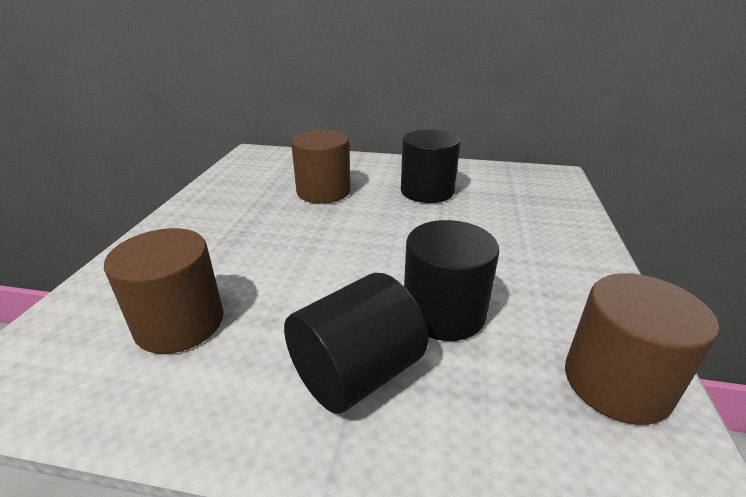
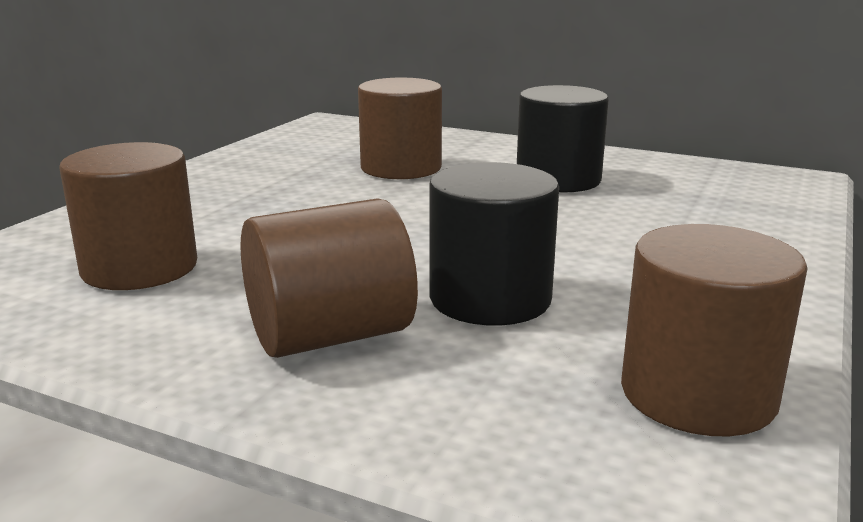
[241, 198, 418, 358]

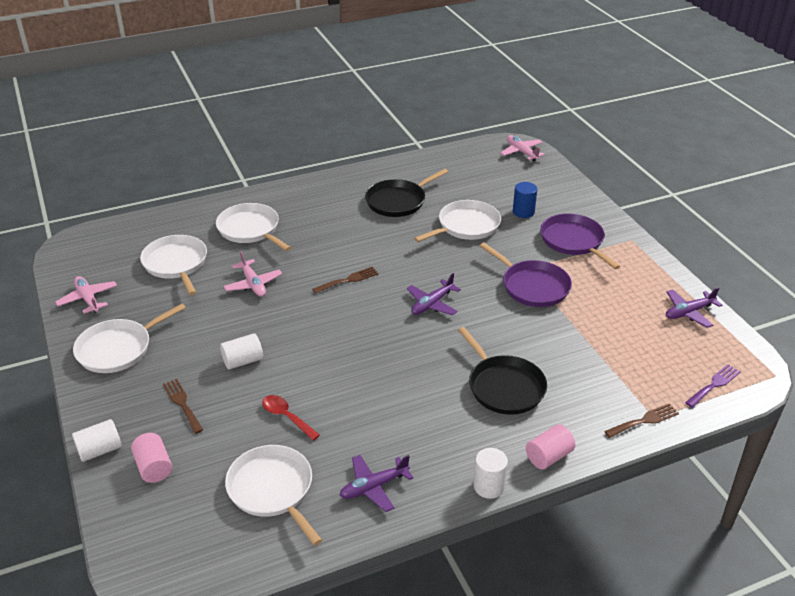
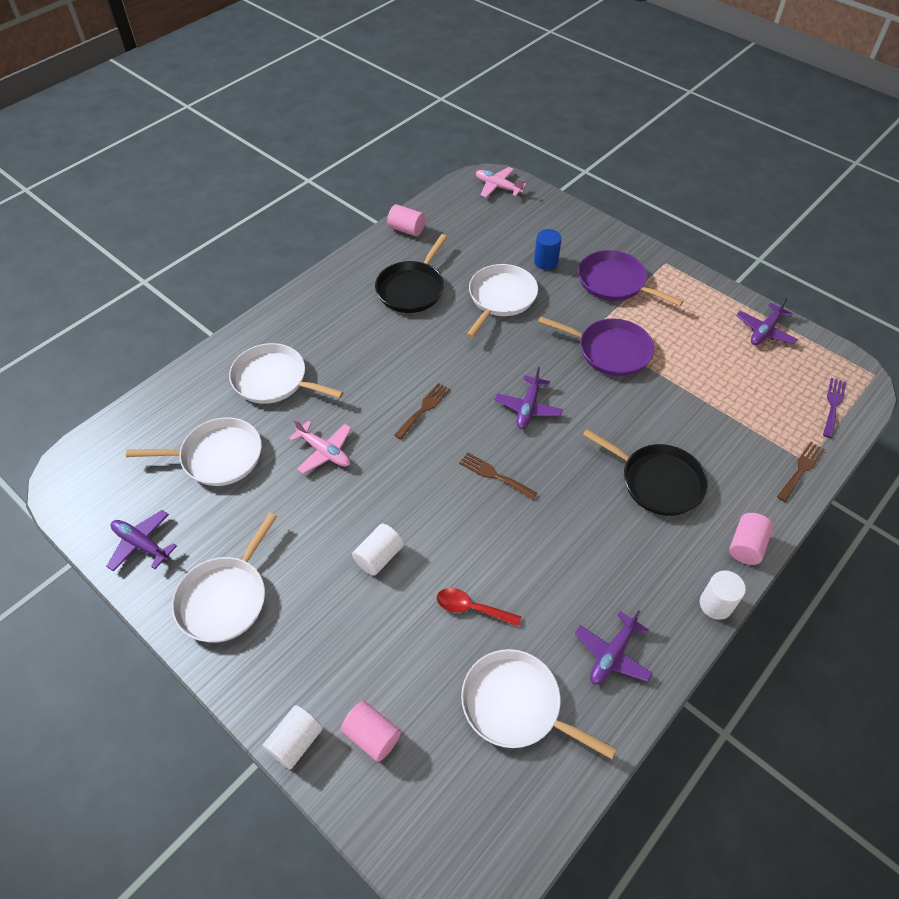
[106, 510, 177, 572]
[126, 417, 262, 486]
[387, 204, 425, 236]
[459, 452, 537, 500]

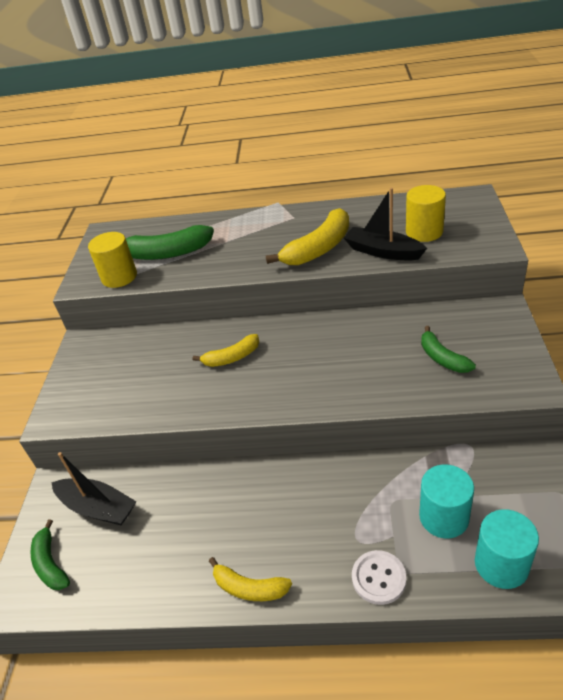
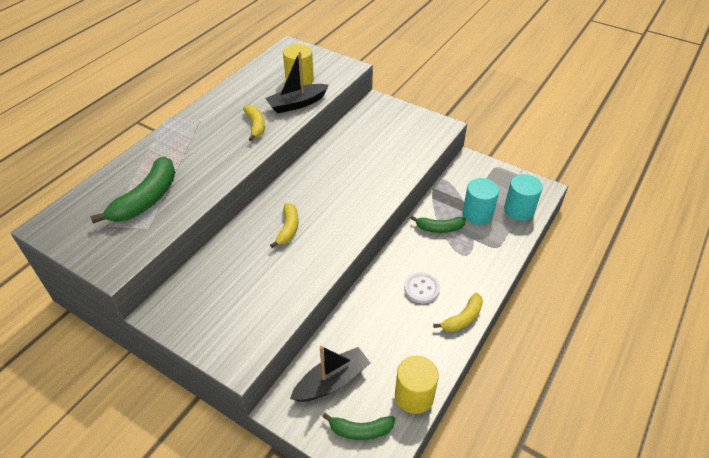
[243, 105, 265, 141]
[395, 356, 439, 414]
[404, 272, 440, 303]
[410, 216, 466, 233]

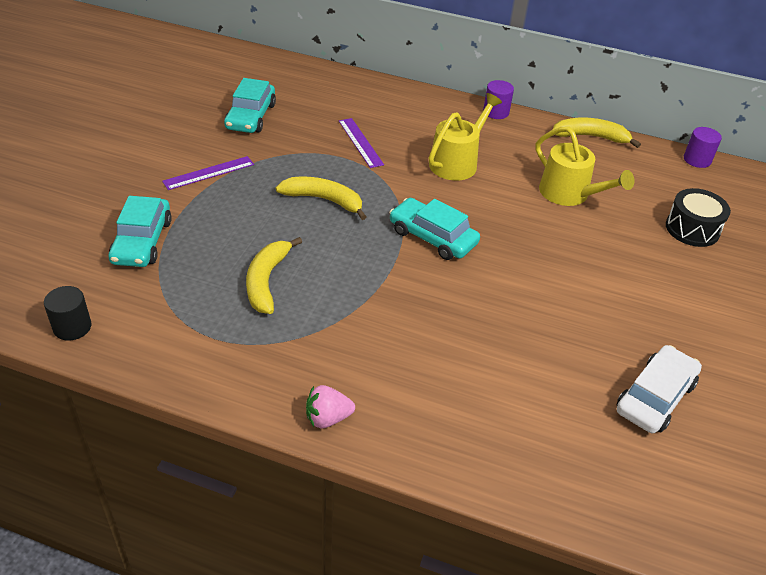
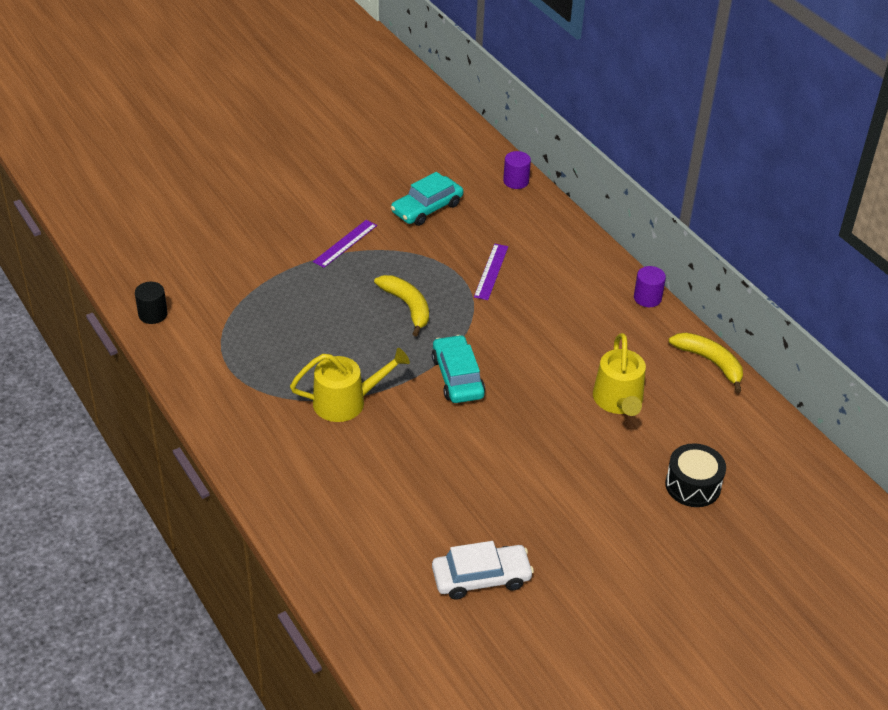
[290, 348, 410, 422]
[313, 220, 377, 268]
[503, 151, 531, 189]
[109, 196, 172, 267] (first image)
[246, 237, 302, 314] (first image)
[306, 385, 355, 428] (first image)

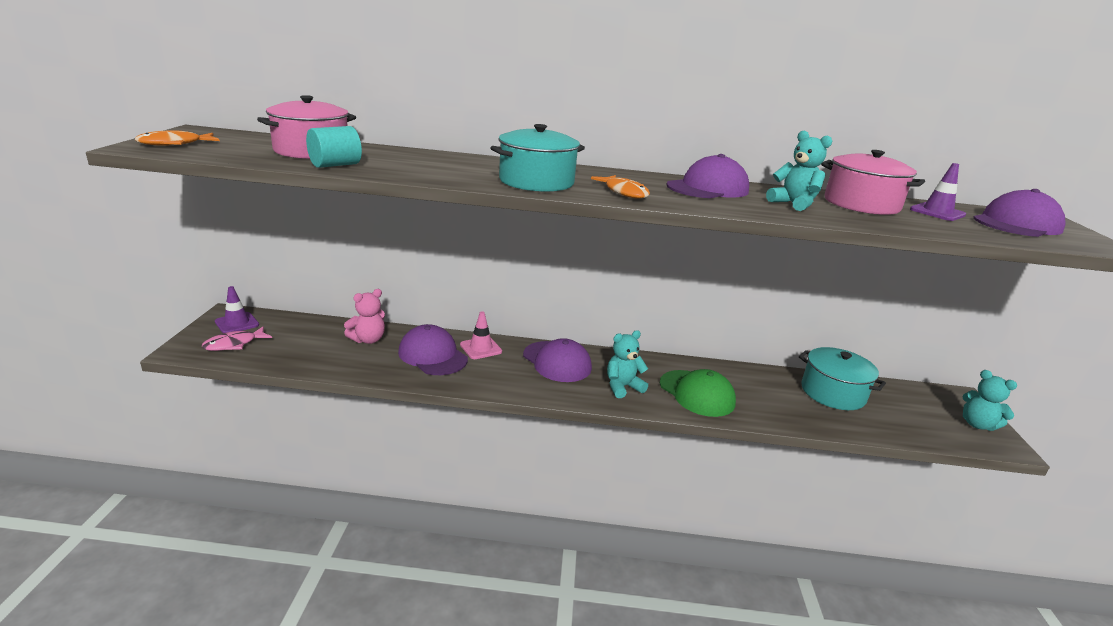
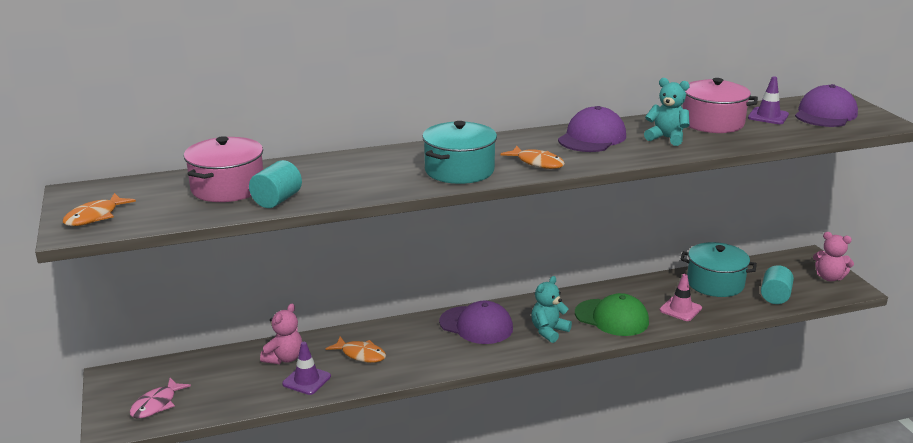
[282, 342, 331, 395]
[326, 336, 386, 363]
[660, 274, 702, 321]
[761, 265, 794, 304]
[813, 232, 854, 281]

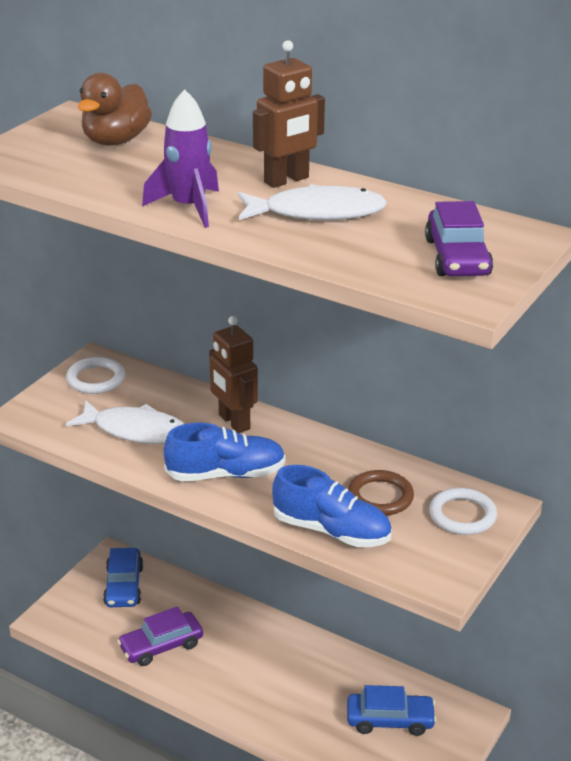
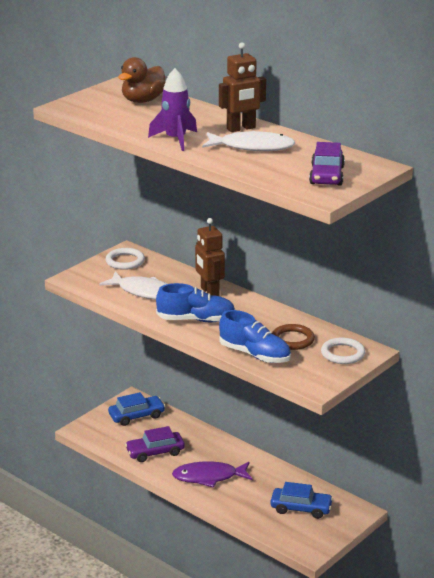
[108, 392, 165, 426]
[172, 461, 252, 488]

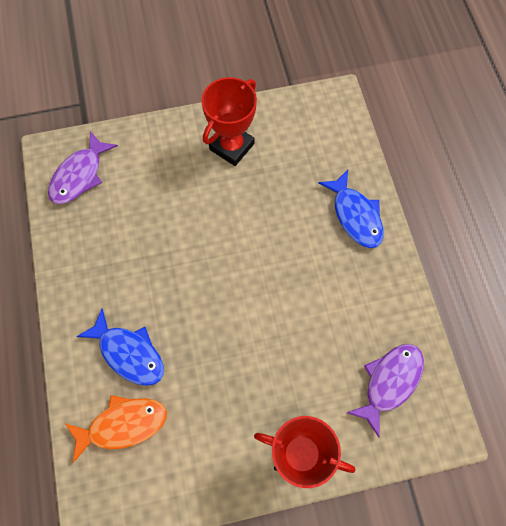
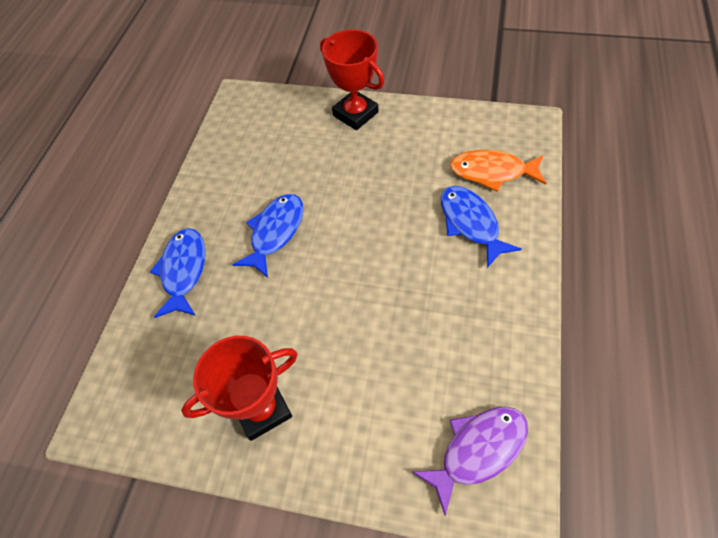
[233, 194, 303, 278]
[347, 344, 424, 438] (first image)

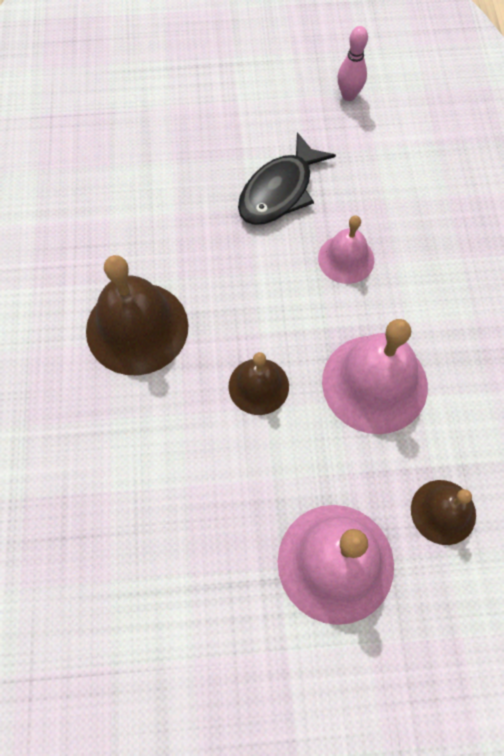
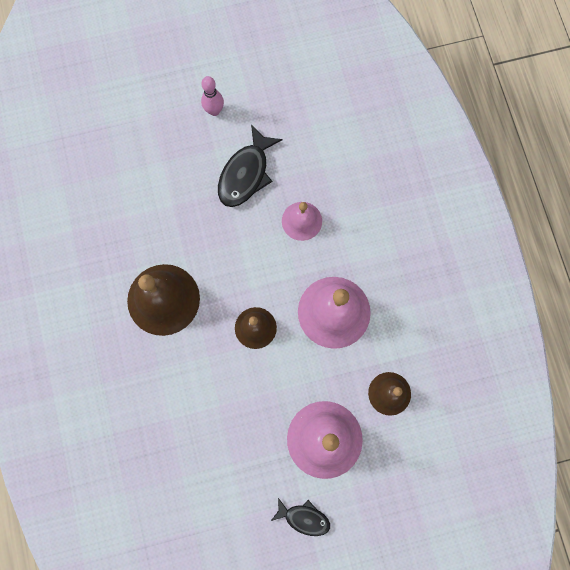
[201, 76, 224, 116]
[271, 498, 330, 536]

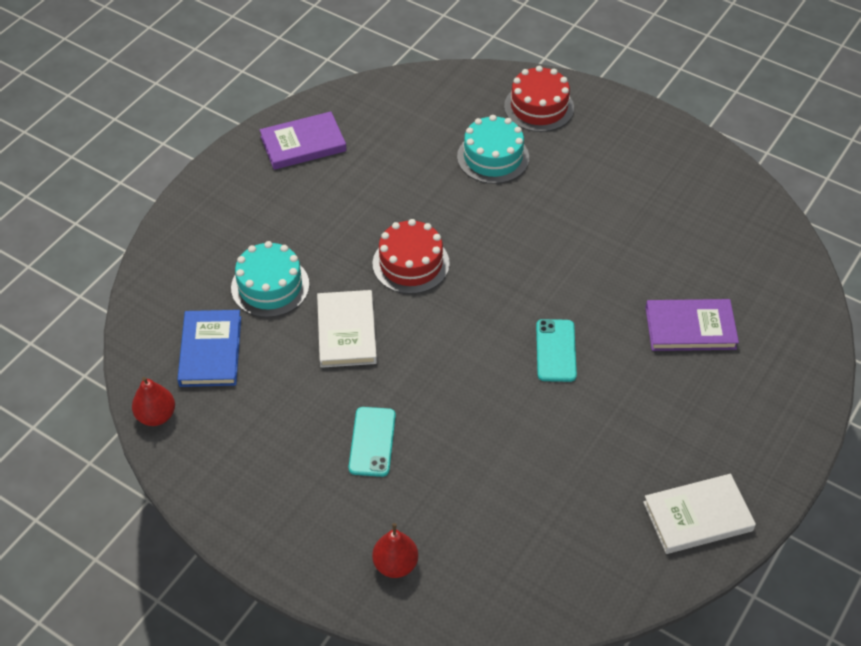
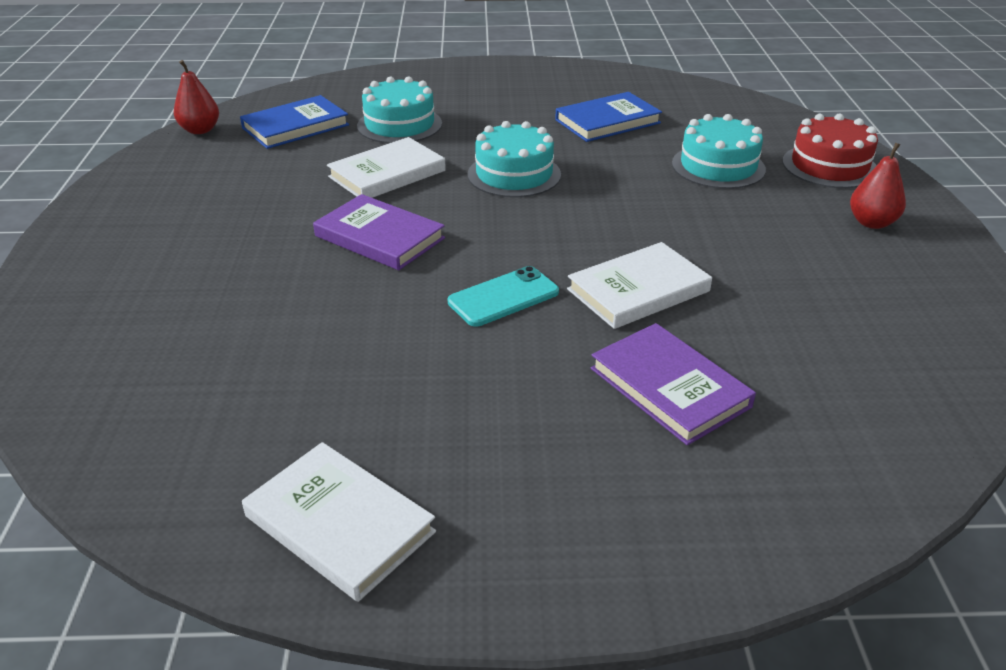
[313, 194, 445, 270]
[468, 121, 561, 198]
[555, 92, 662, 142]
[567, 242, 712, 329]
[850, 143, 906, 229]
[349, 407, 396, 477] (first image)

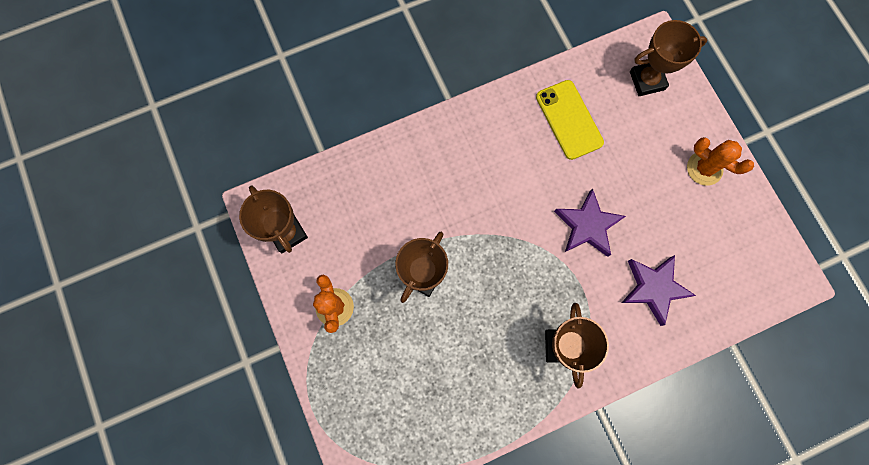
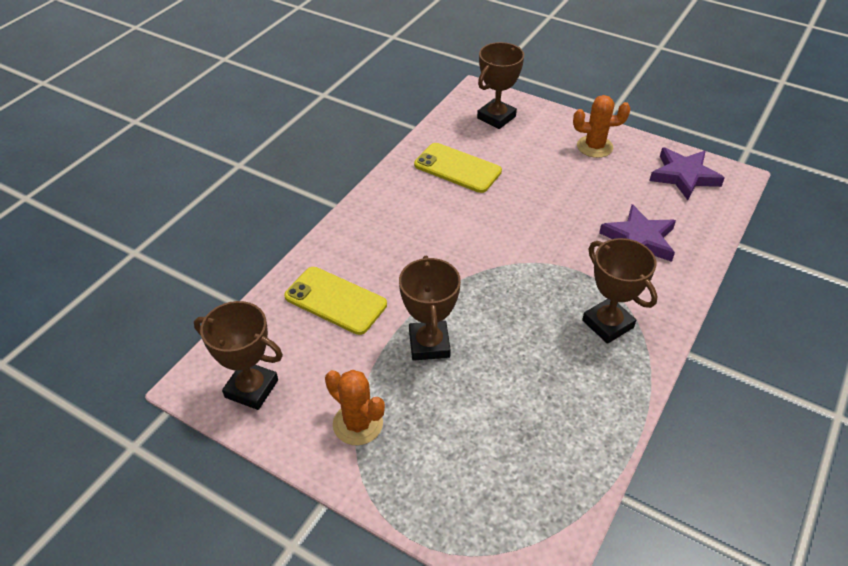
[284, 267, 387, 335]
[649, 147, 725, 200]

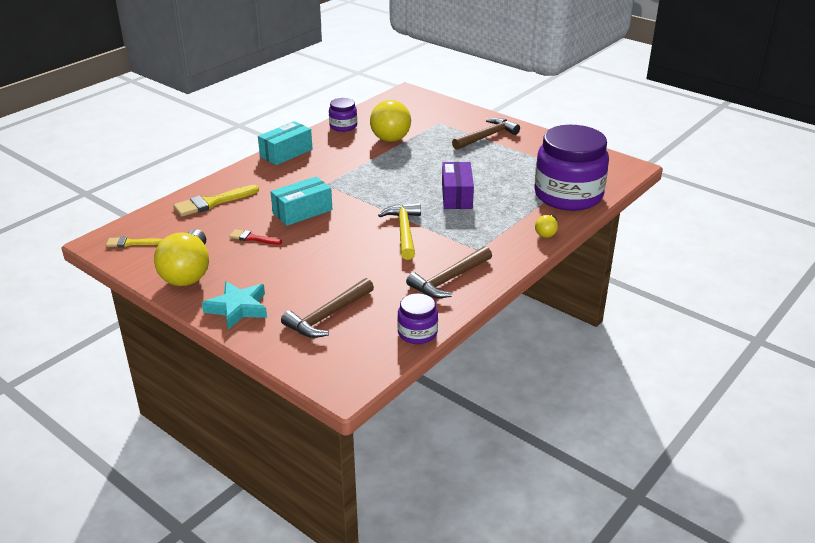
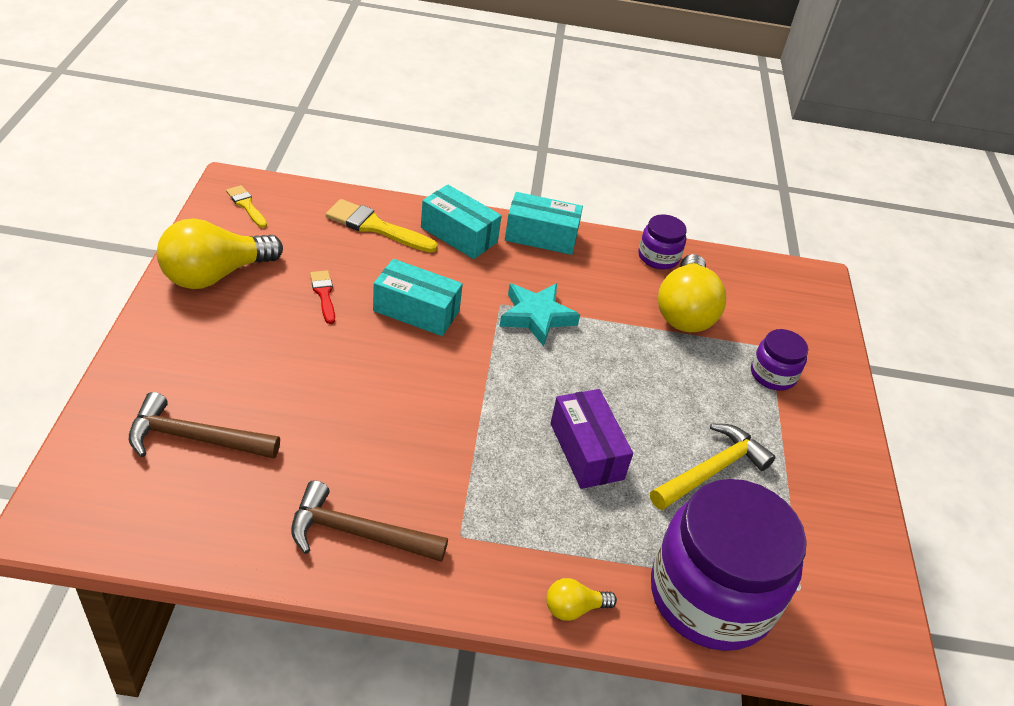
[421, 184, 502, 259]
[499, 283, 580, 347]
[550, 389, 633, 489]
[650, 424, 776, 510]
[658, 254, 726, 332]
[751, 329, 808, 391]
[452, 118, 520, 150] (first image)

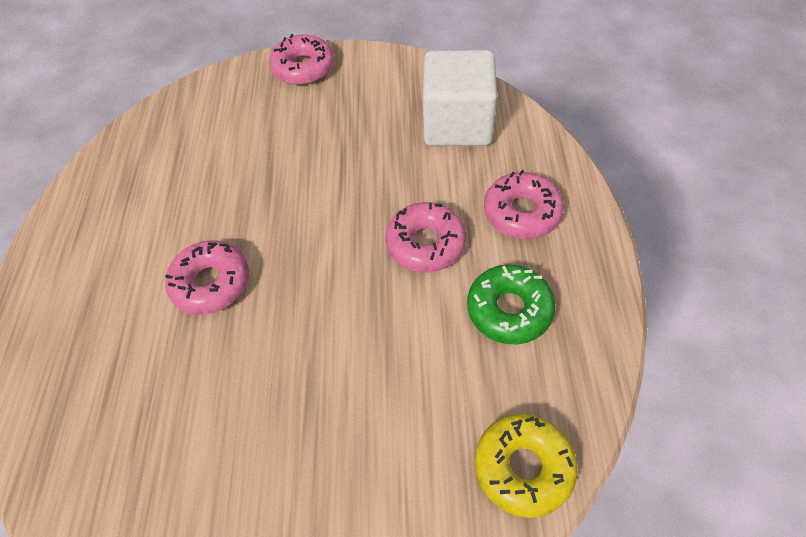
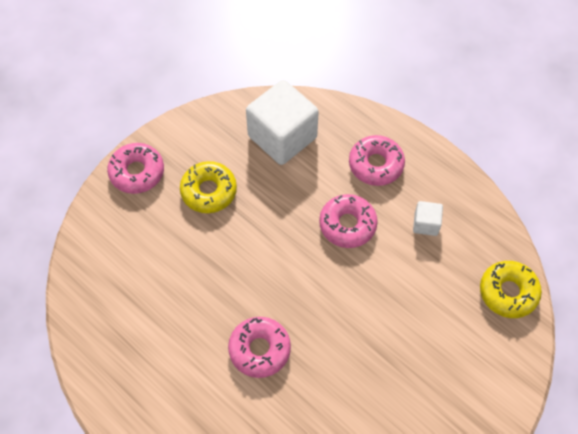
[180, 161, 237, 213]
[413, 201, 443, 236]

